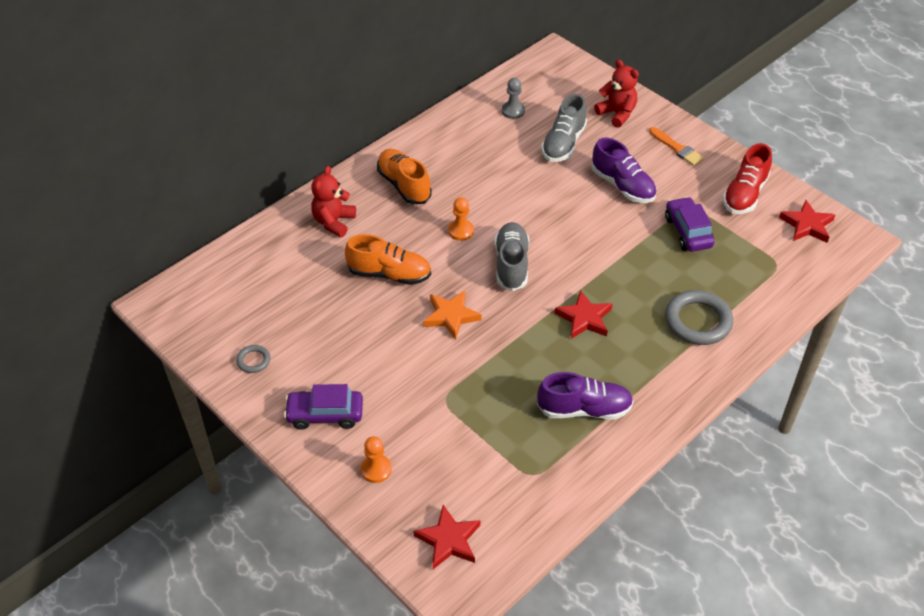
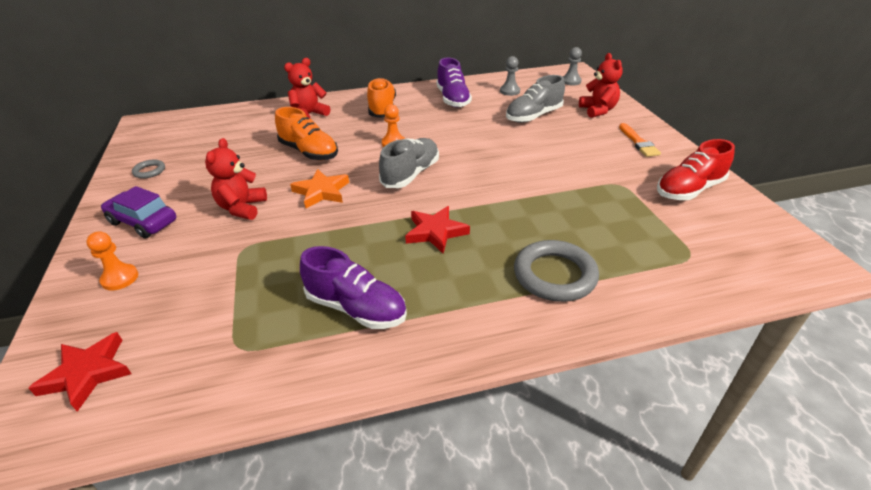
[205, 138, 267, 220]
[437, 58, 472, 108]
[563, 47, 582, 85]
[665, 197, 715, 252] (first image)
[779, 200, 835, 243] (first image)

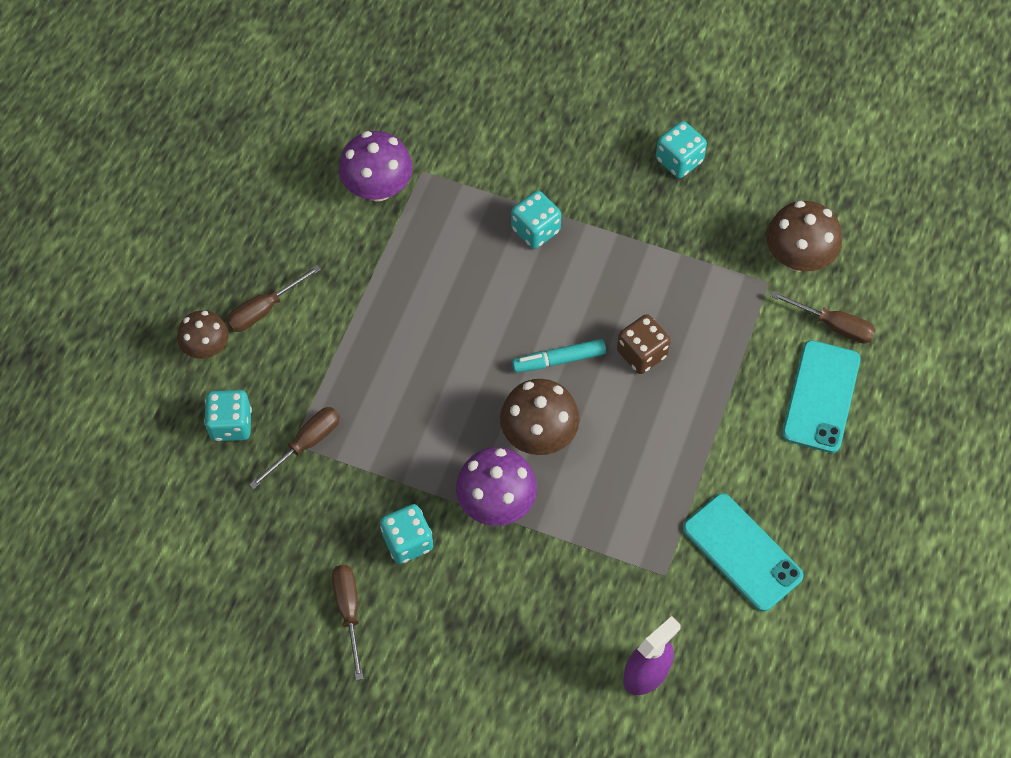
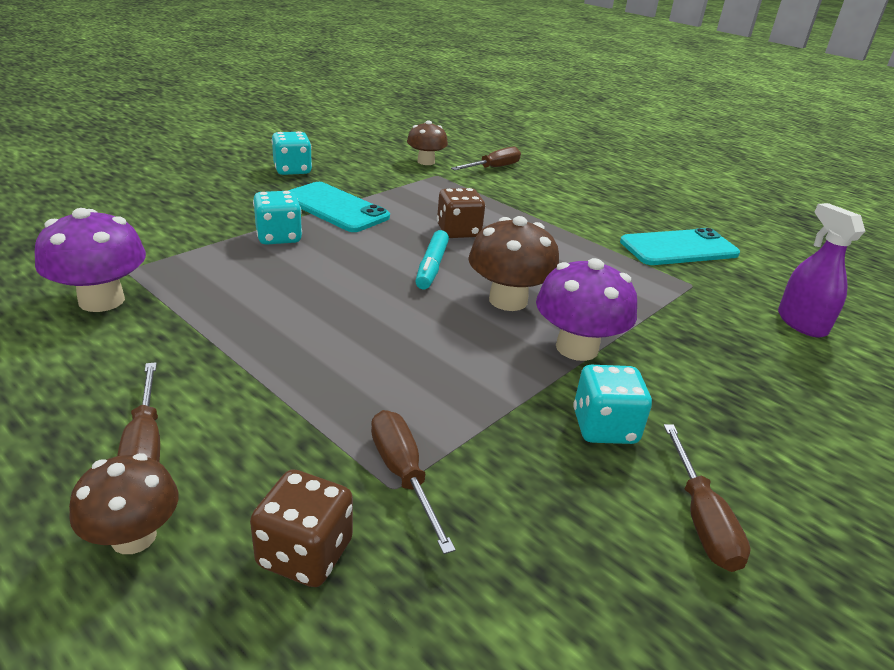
[250, 469, 353, 587]
[288, 182, 390, 232]
[407, 120, 448, 165]
[664, 424, 751, 572]

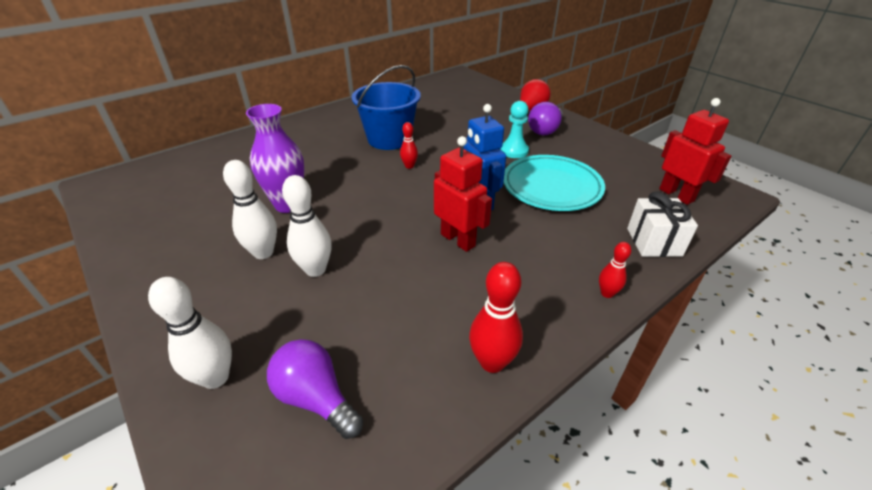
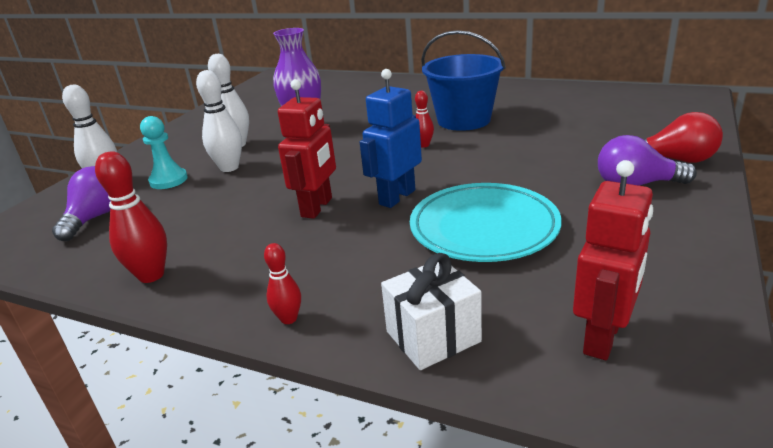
[140, 116, 188, 189]

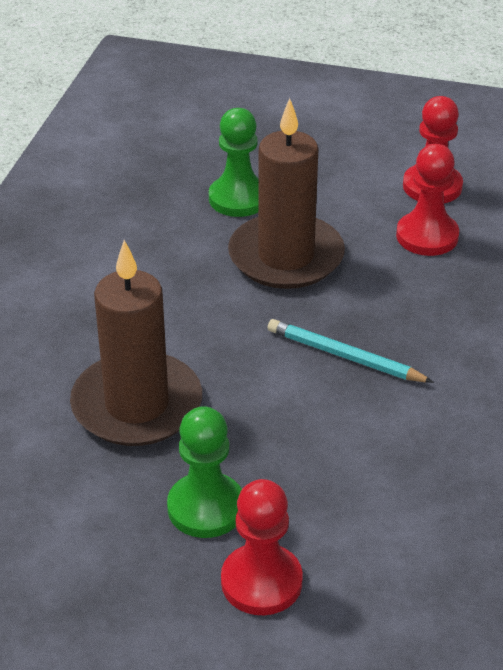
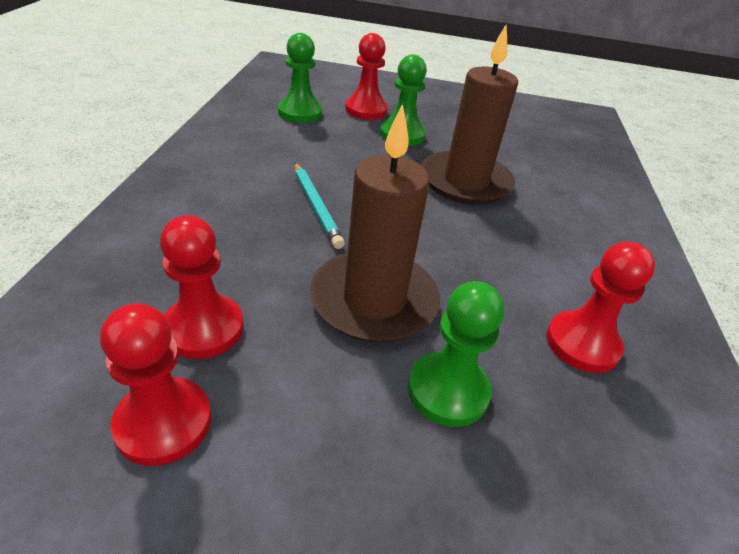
[278, 33, 322, 123]
[294, 163, 345, 249]
[546, 241, 655, 373]

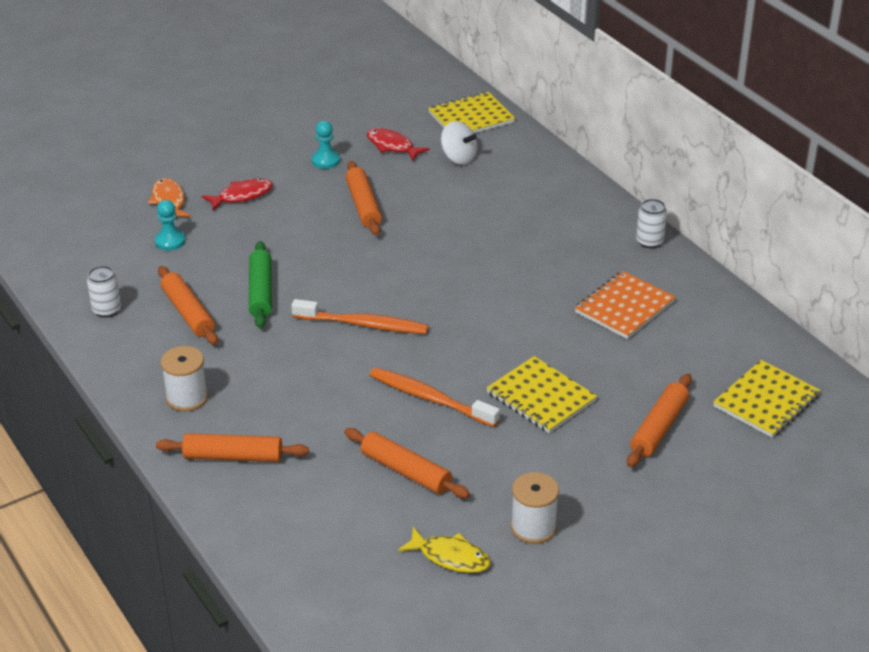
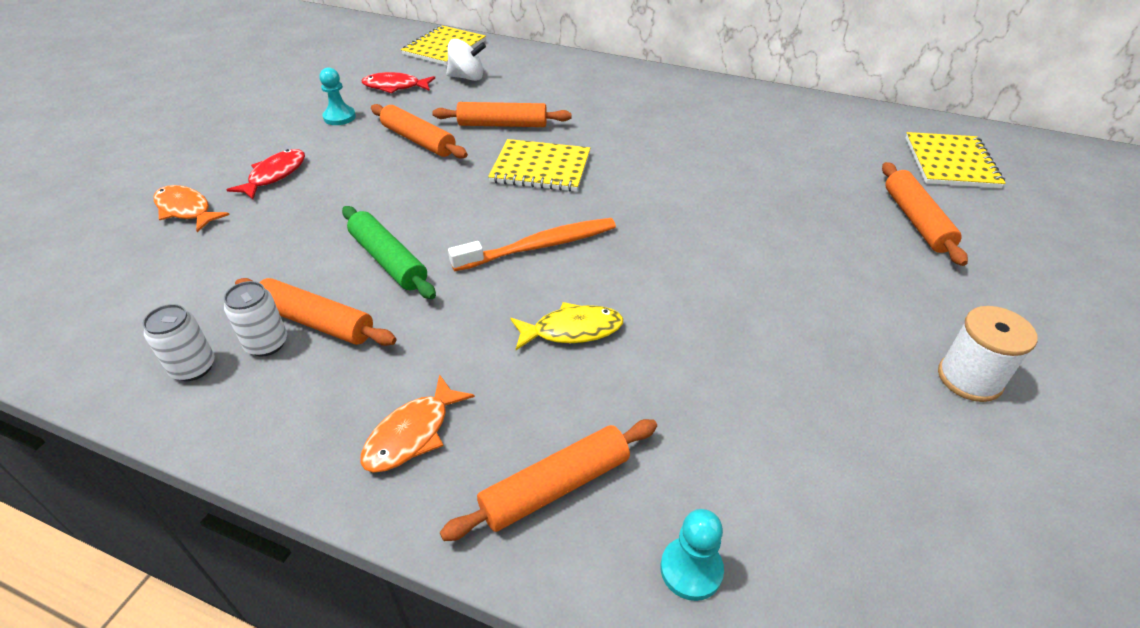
[224, 281, 287, 356]
[361, 374, 475, 472]
[432, 102, 572, 127]
[488, 139, 590, 191]
[510, 302, 623, 350]
[661, 509, 724, 601]
[370, 367, 500, 427] (first image)
[575, 271, 676, 339] (first image)

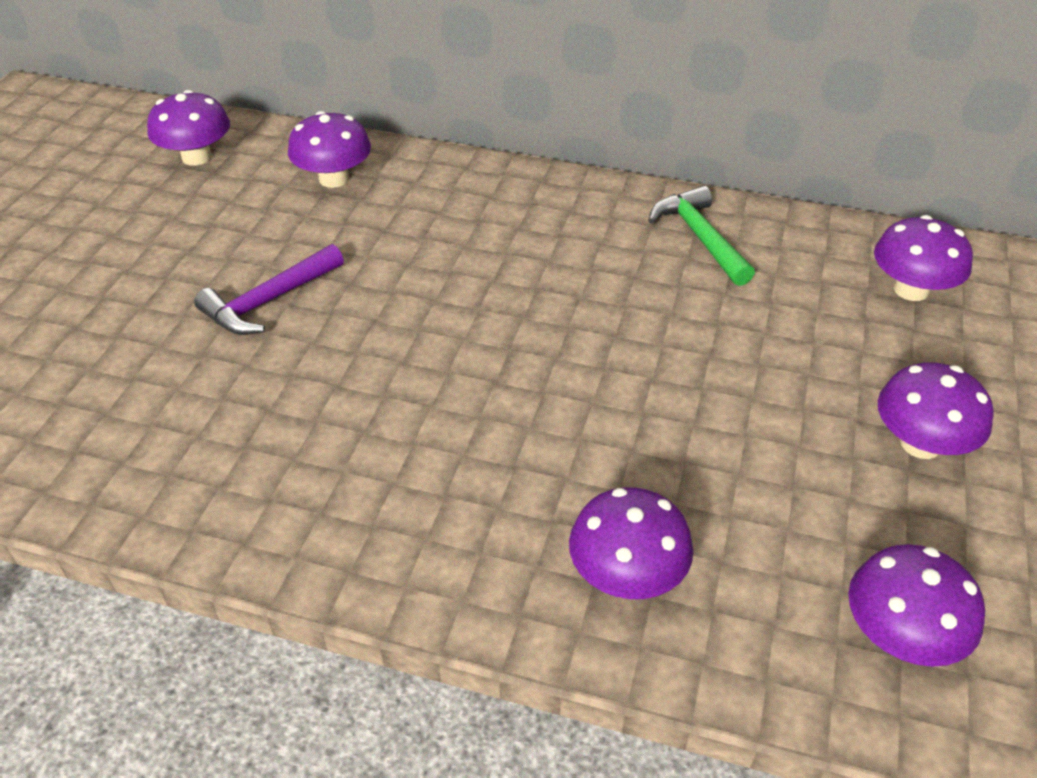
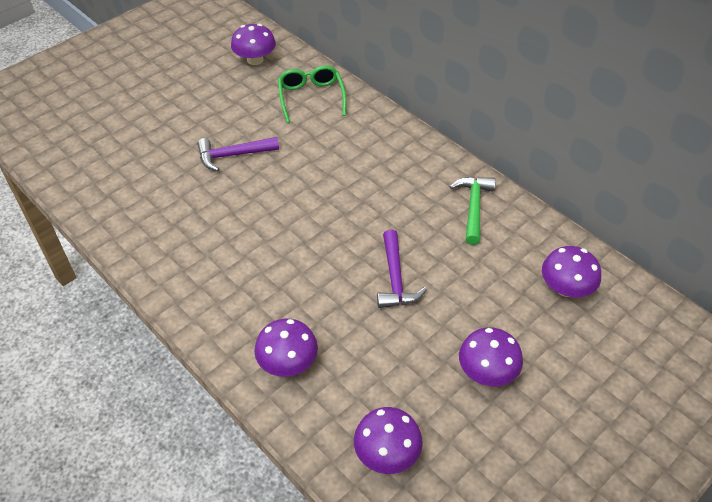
[278, 65, 346, 123]
[377, 230, 427, 308]

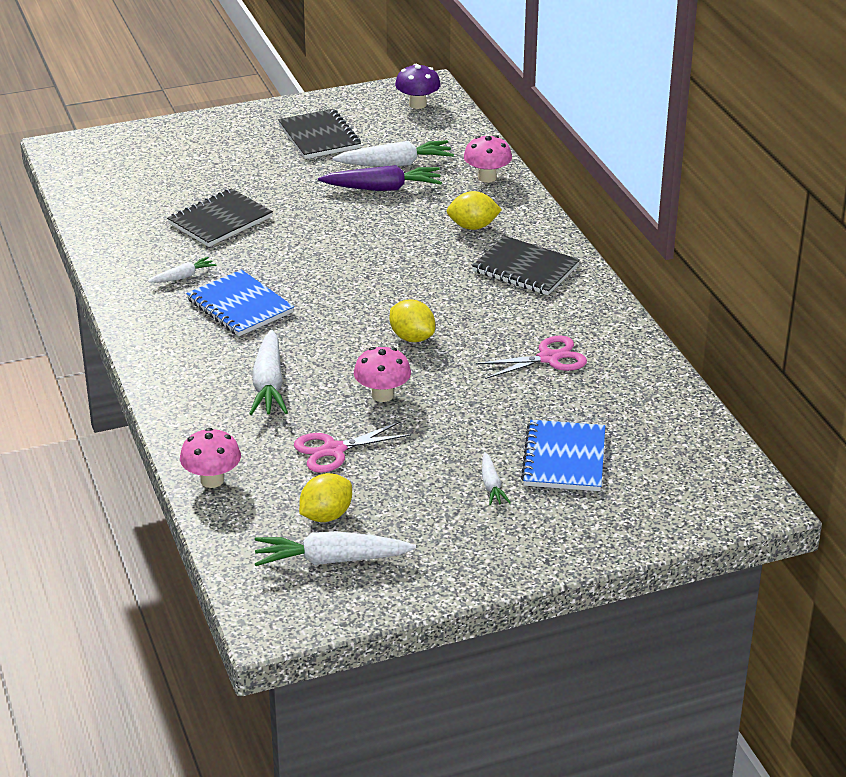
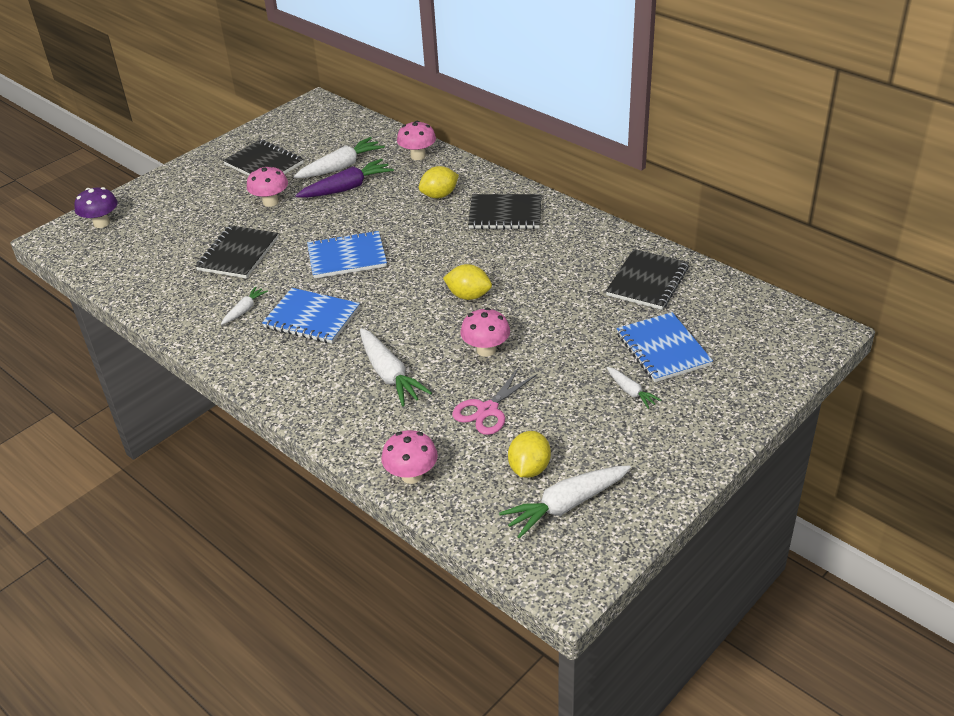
[74, 187, 117, 228]
[247, 165, 288, 207]
[307, 230, 387, 278]
[606, 249, 689, 310]
[476, 336, 587, 379] (first image)

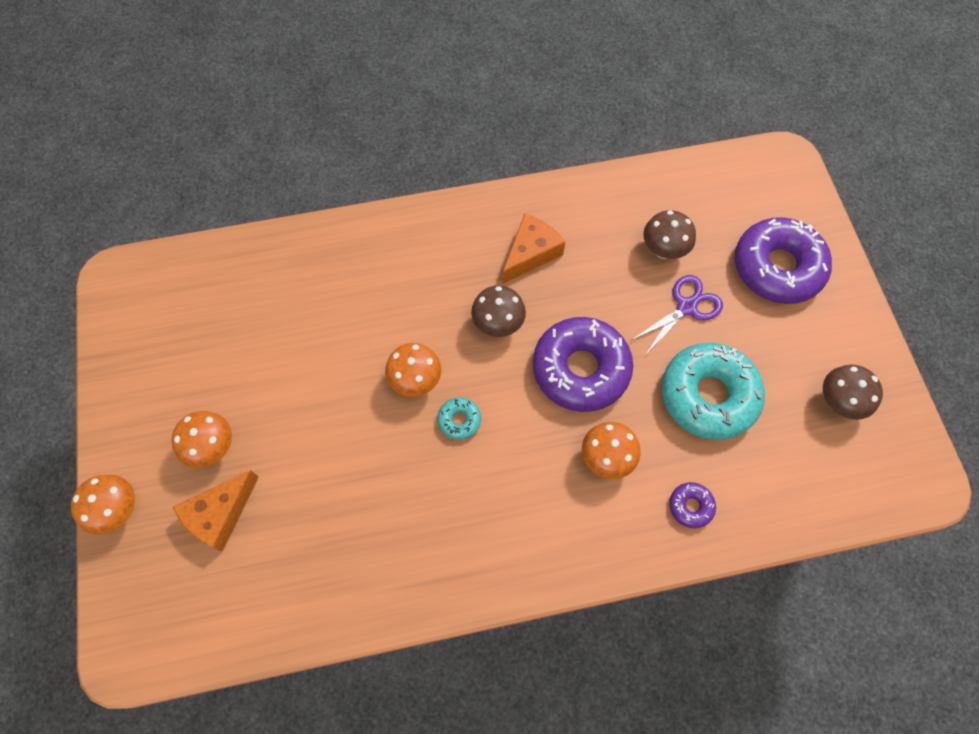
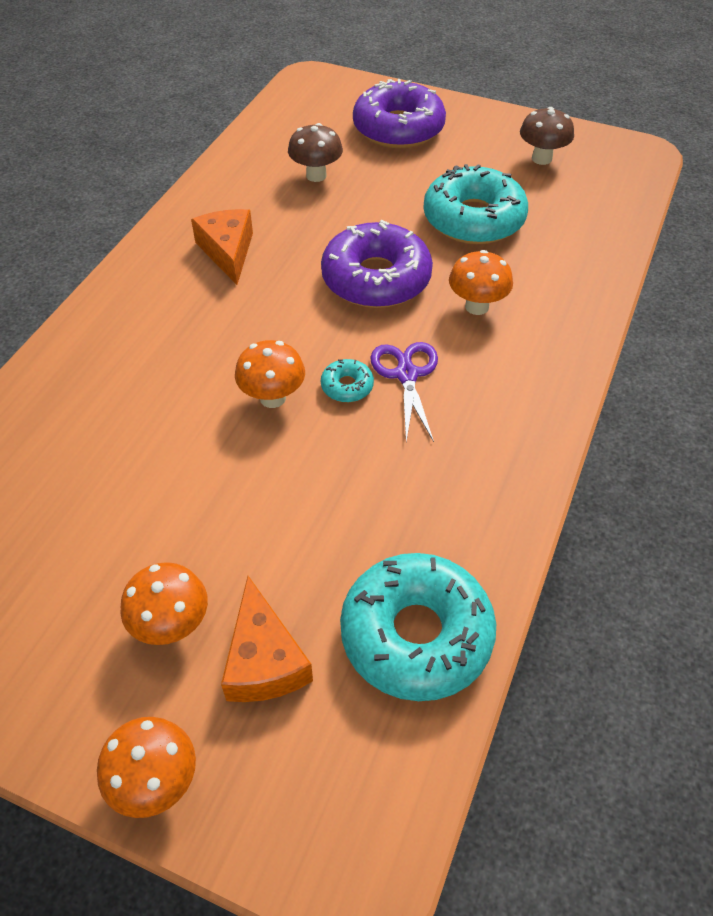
[340, 553, 496, 701]
[371, 342, 438, 442]
[471, 285, 526, 337] (first image)
[669, 482, 716, 528] (first image)

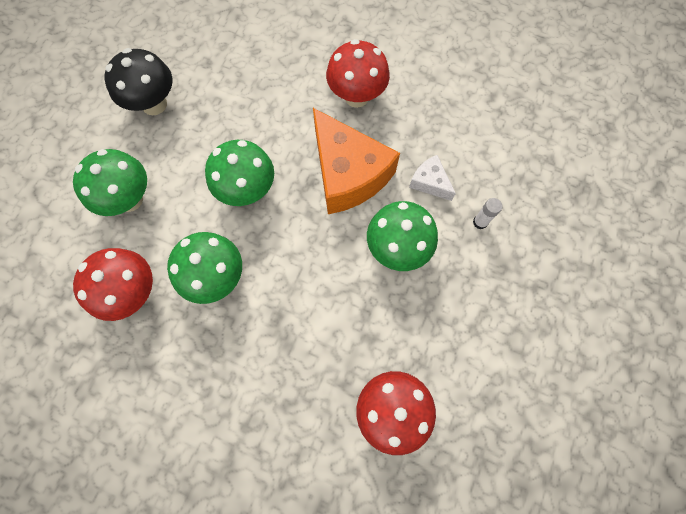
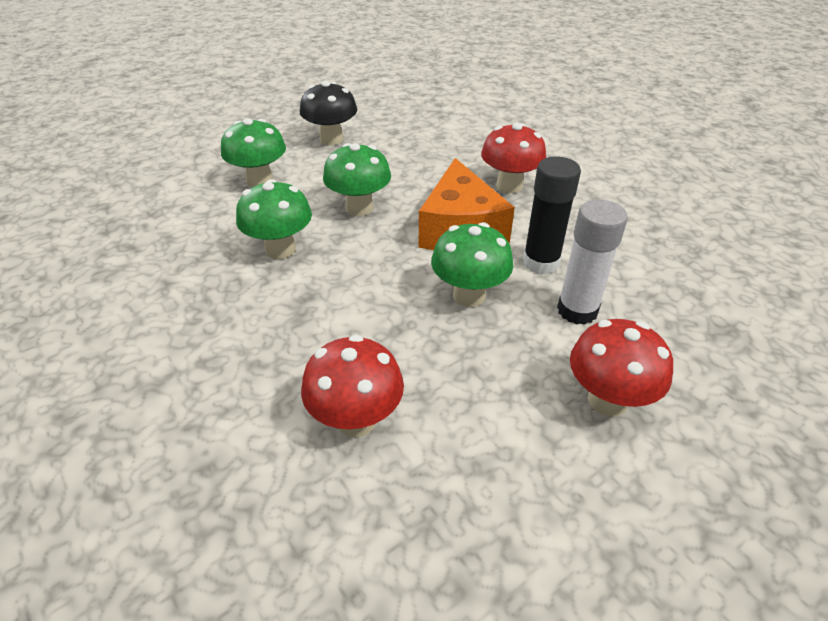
[523, 156, 581, 274]
[557, 199, 628, 325]
[570, 319, 673, 416]

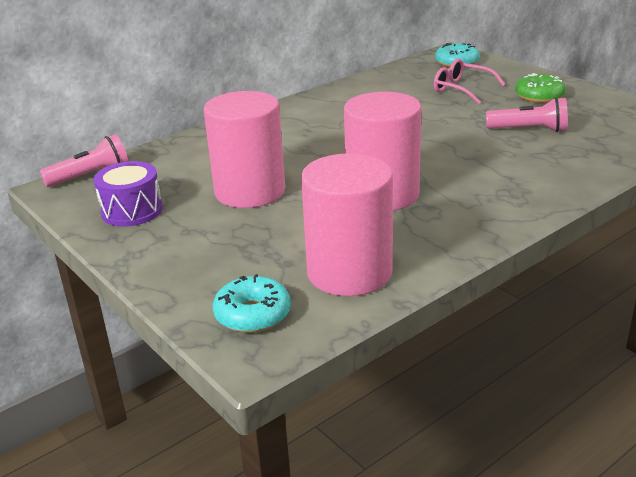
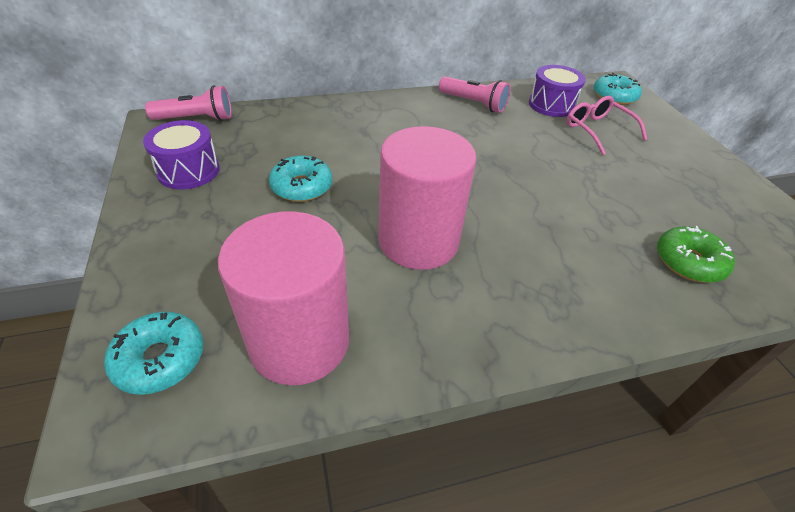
[269, 156, 332, 202]
[439, 76, 510, 113]
[529, 65, 586, 117]
[657, 226, 735, 283]

